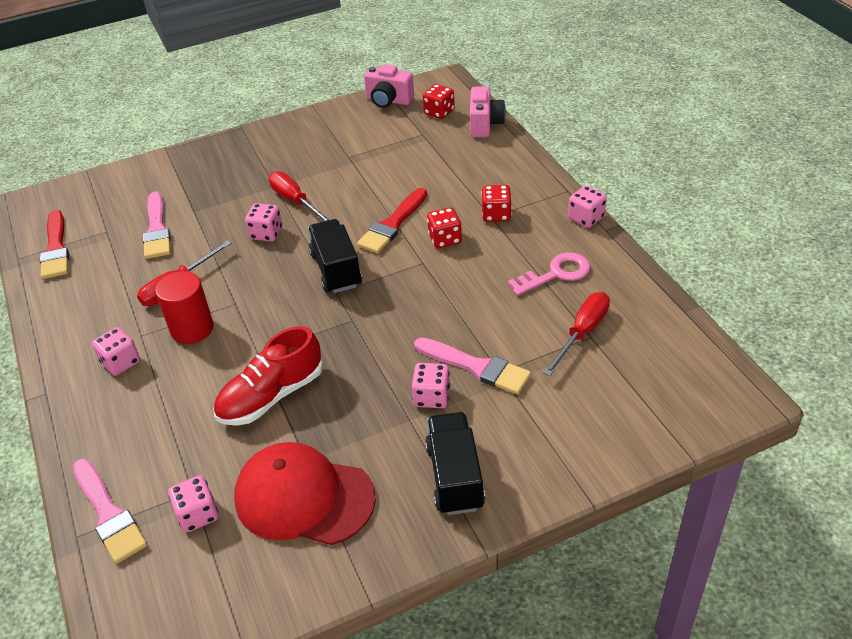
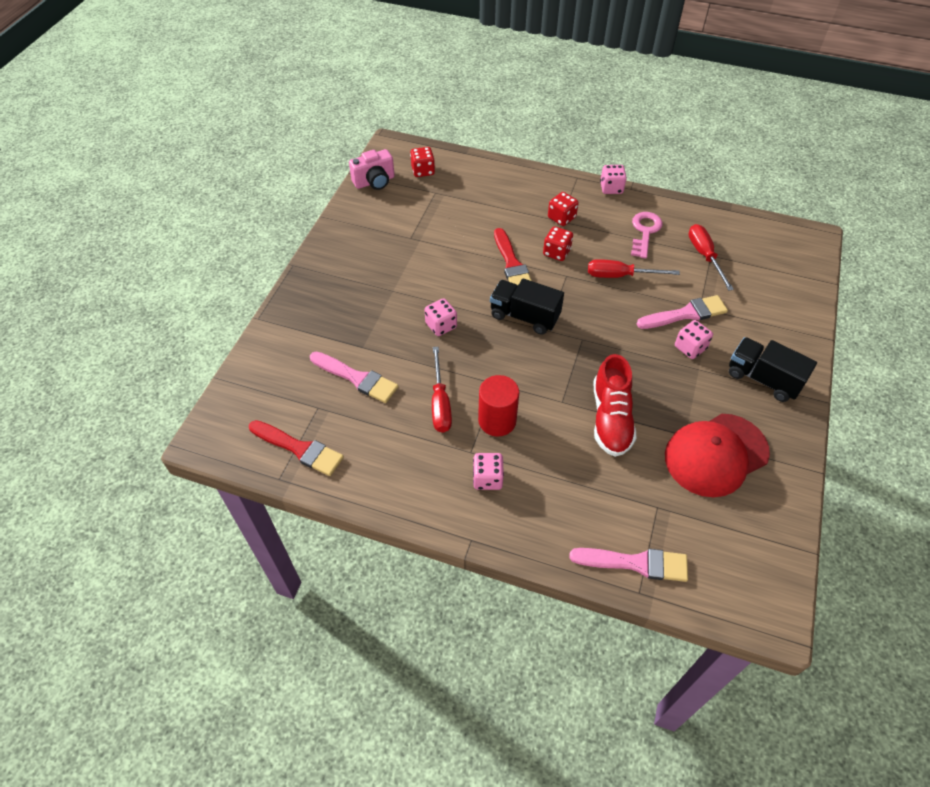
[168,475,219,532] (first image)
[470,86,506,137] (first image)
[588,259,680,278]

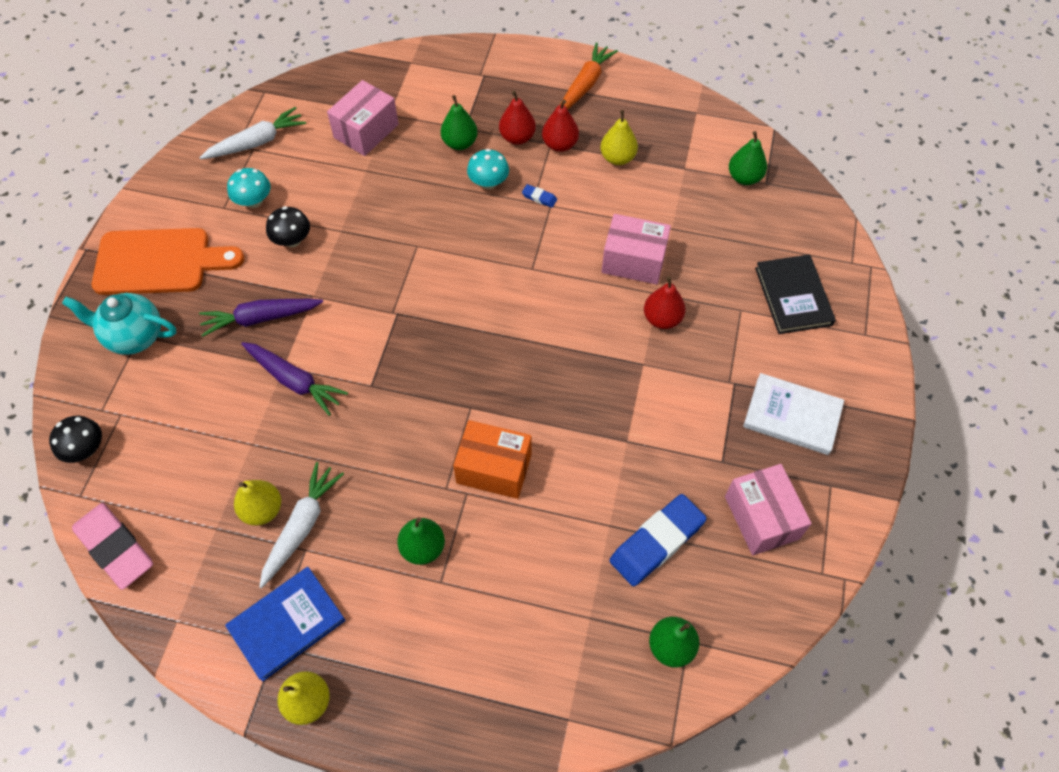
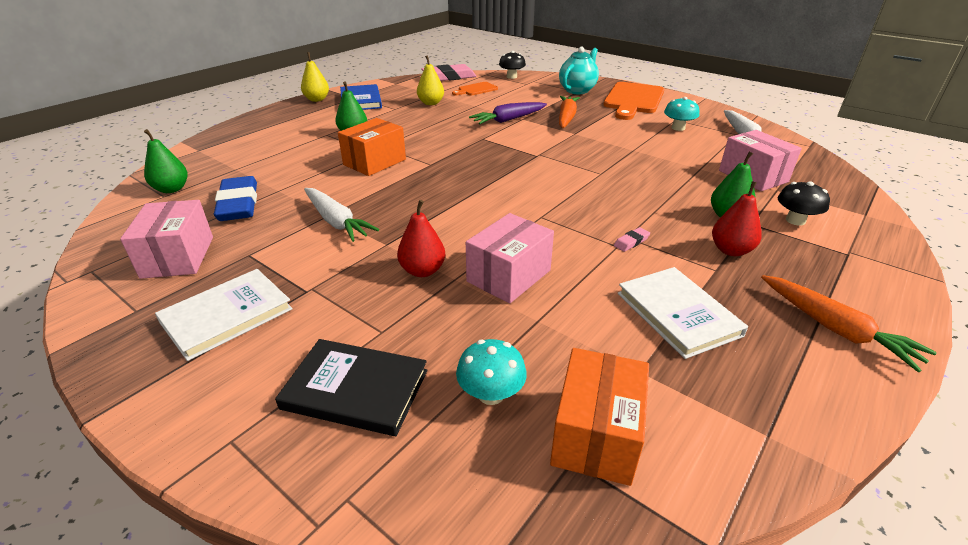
[542,100,579,152] (first image)
[452,82,498,96]
[304,188,379,242]
[778,182,830,226]
[456,339,527,405]
[618,267,748,359]
[550,348,649,486]
[559,96,580,128]
[614,227,650,252]
[120,200,213,279]

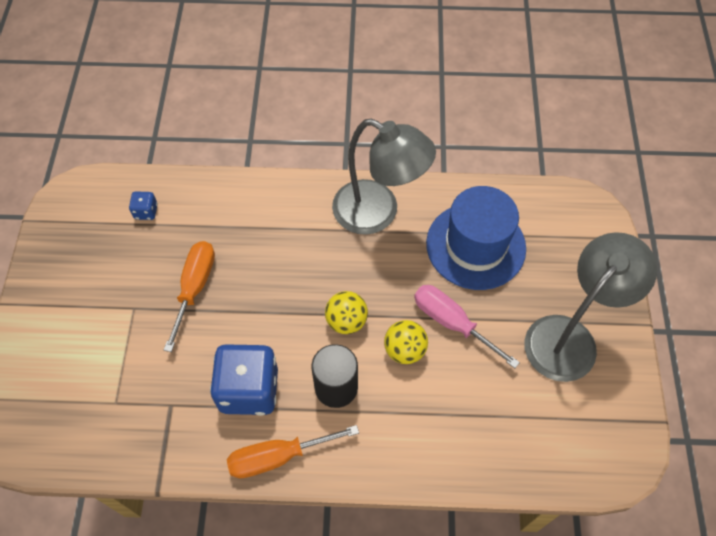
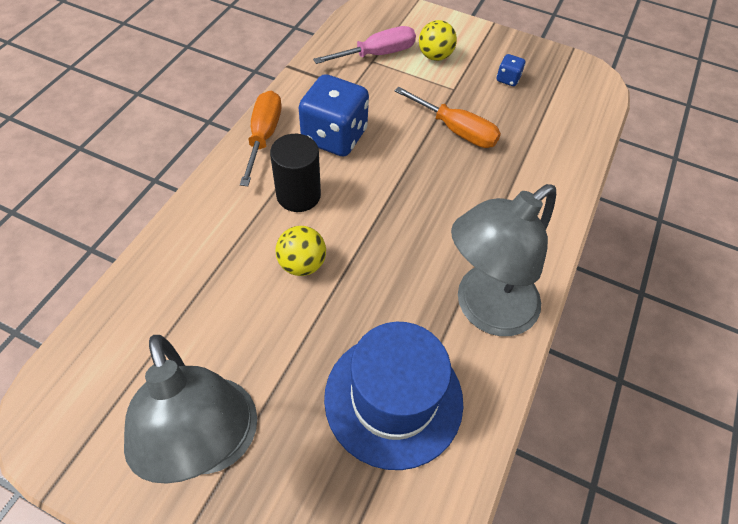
[497,54,525,86]
[419,20,457,61]
[313,26,416,64]

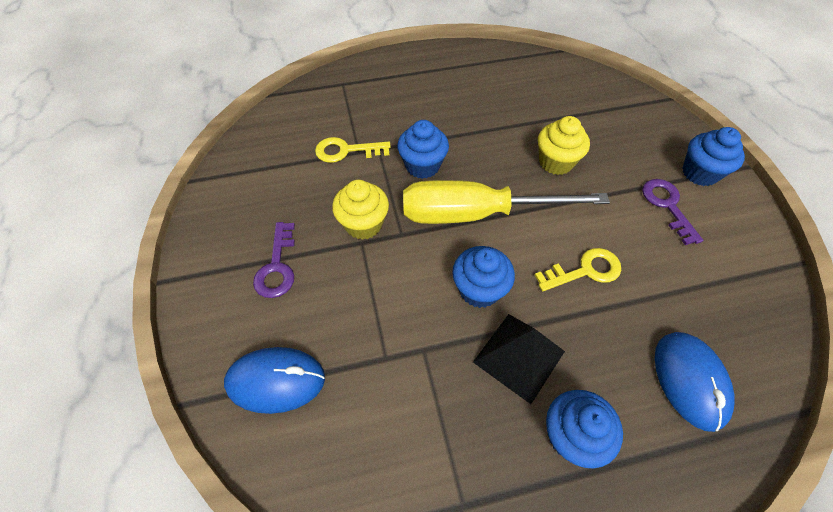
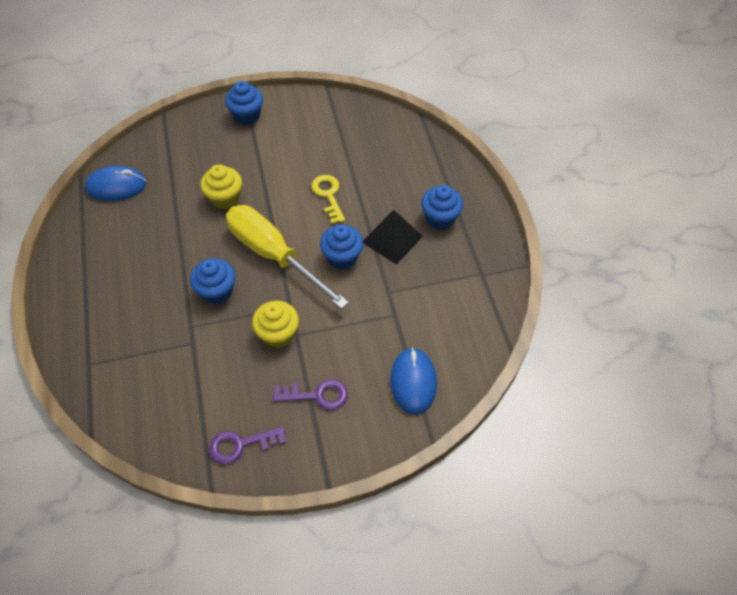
[315,137,391,163] (first image)
[209,426,286,464]
[85,166,147,201]
[226,205,349,309]

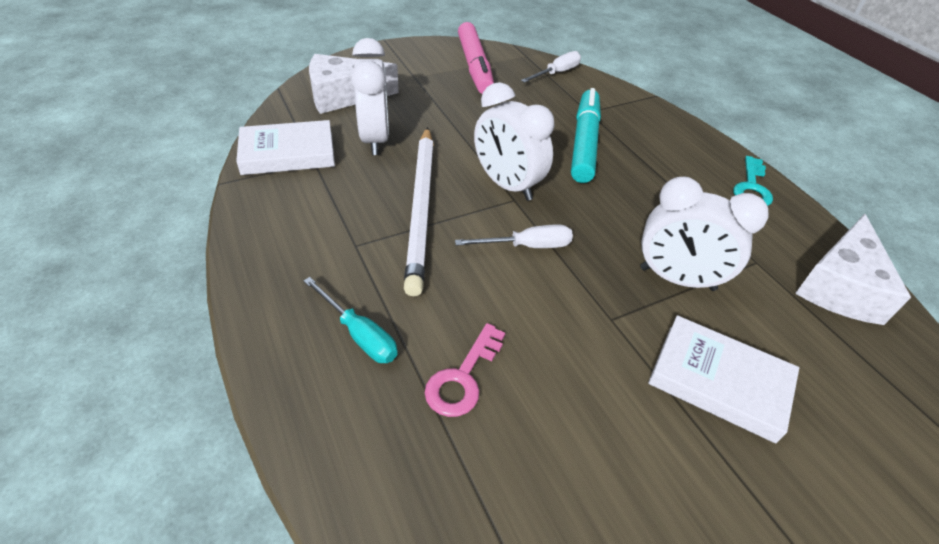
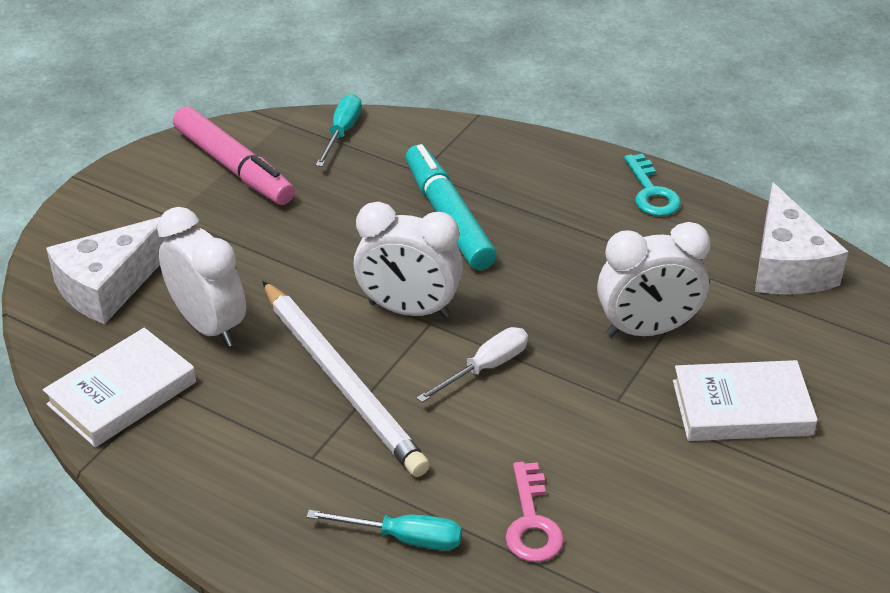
[316,94,362,167]

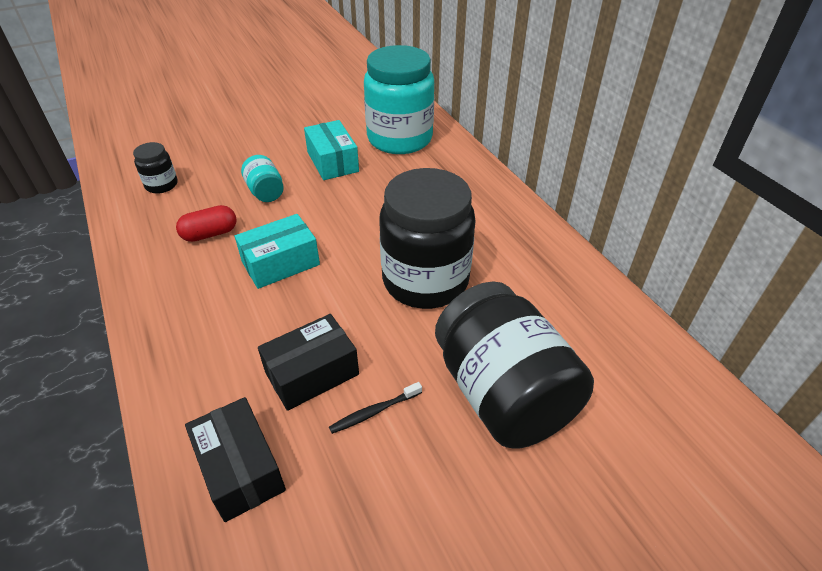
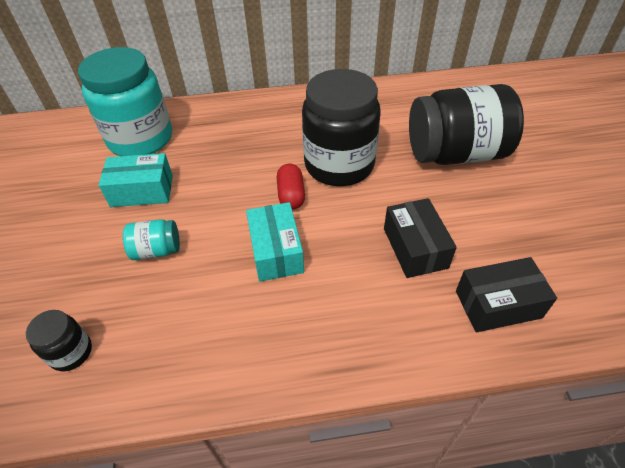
[329,382,422,434] (first image)
[277,164,305,210]

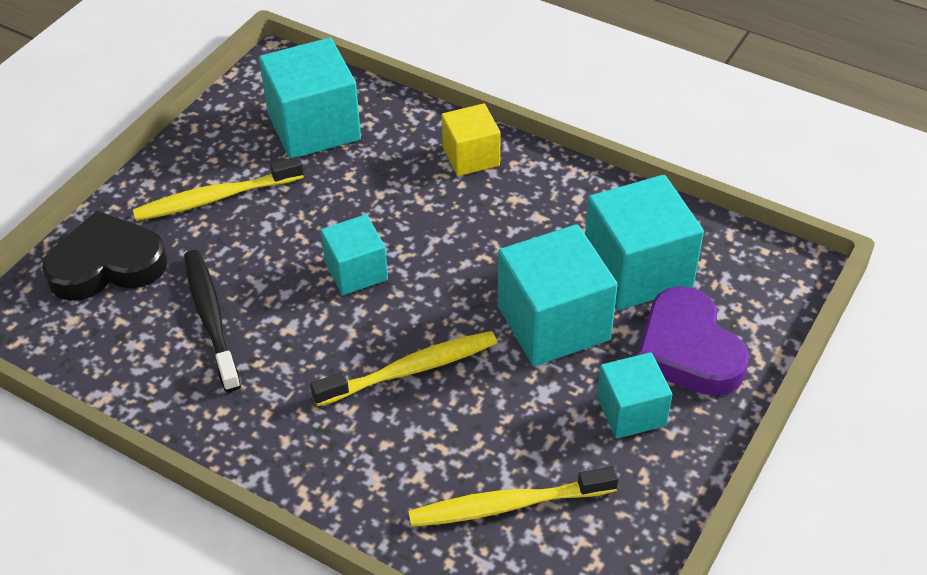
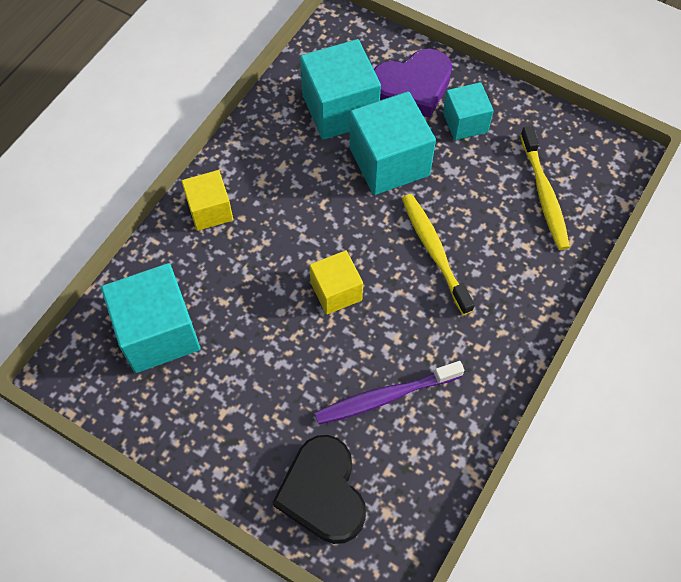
[133,156,304,221] (first image)
[315,361,464,424]
[310,250,363,315]

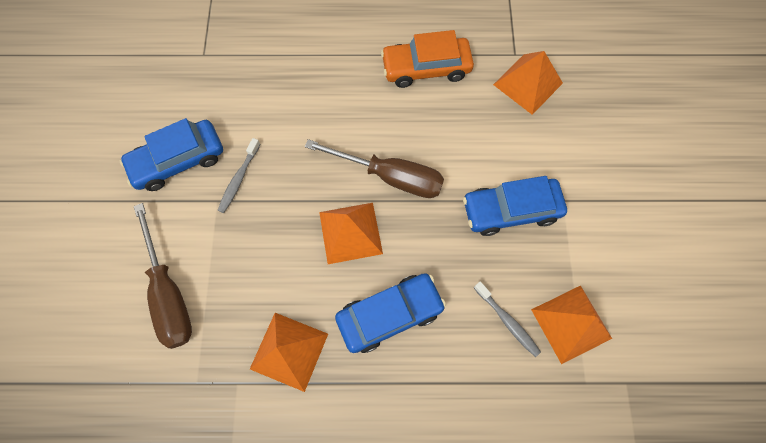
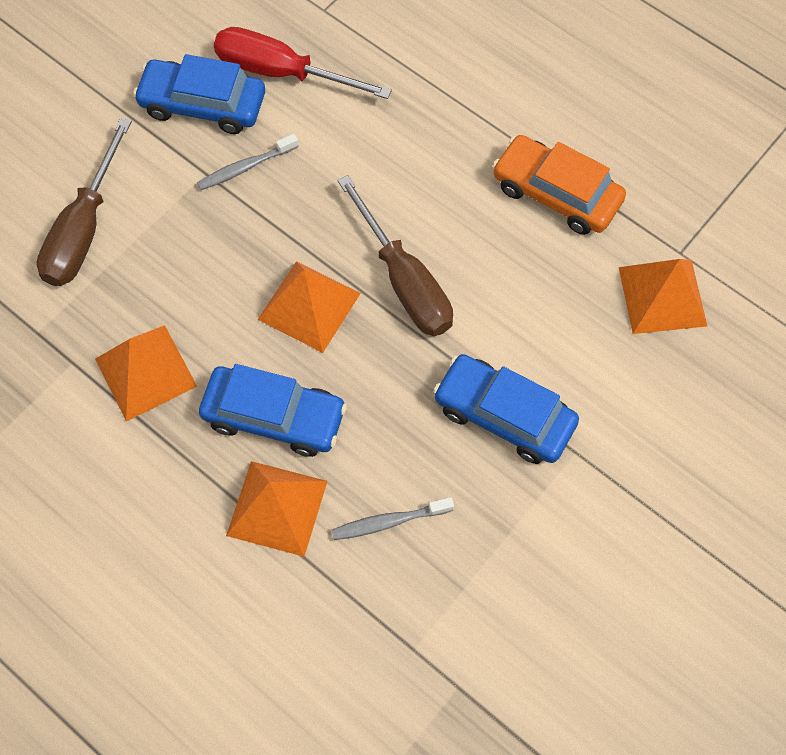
[214,27,392,99]
[226,461,327,557]
[332,497,454,540]

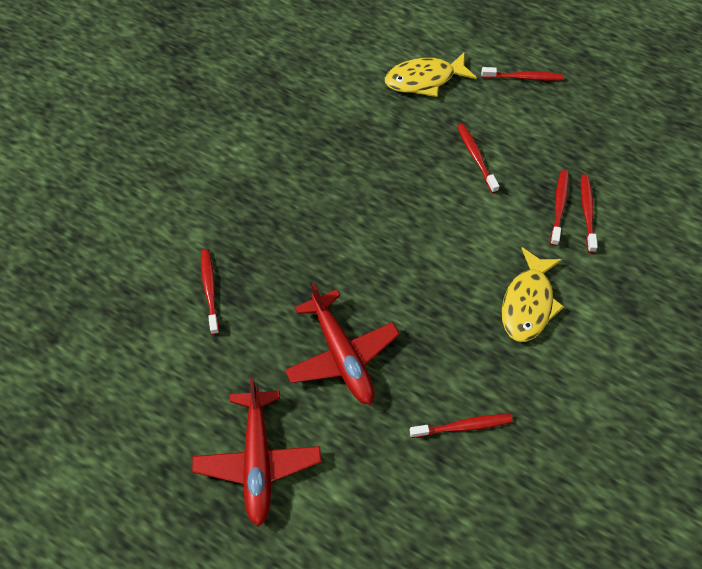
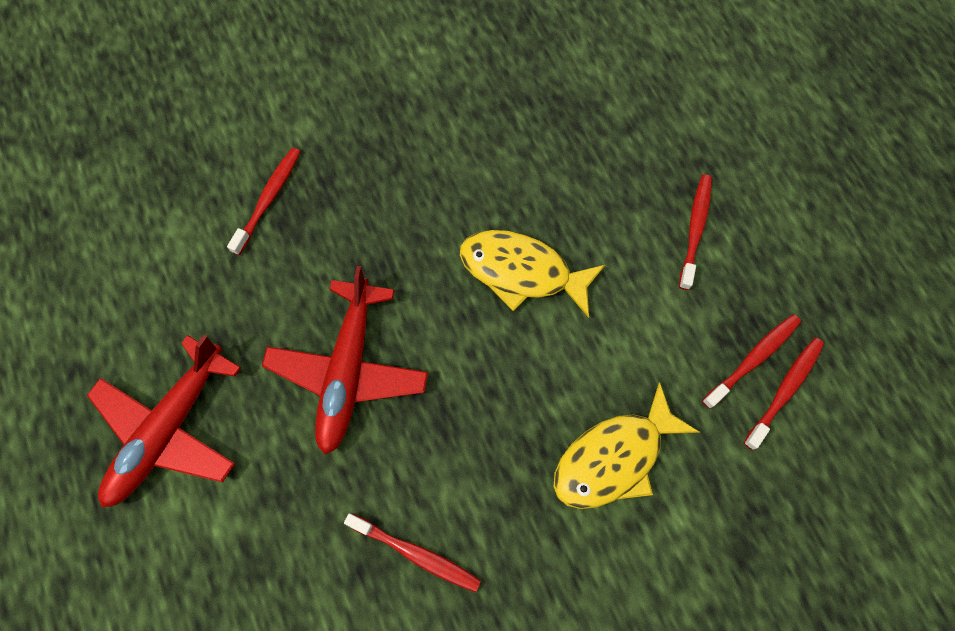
[481,67,564,81] (first image)
[460,230,605,318]

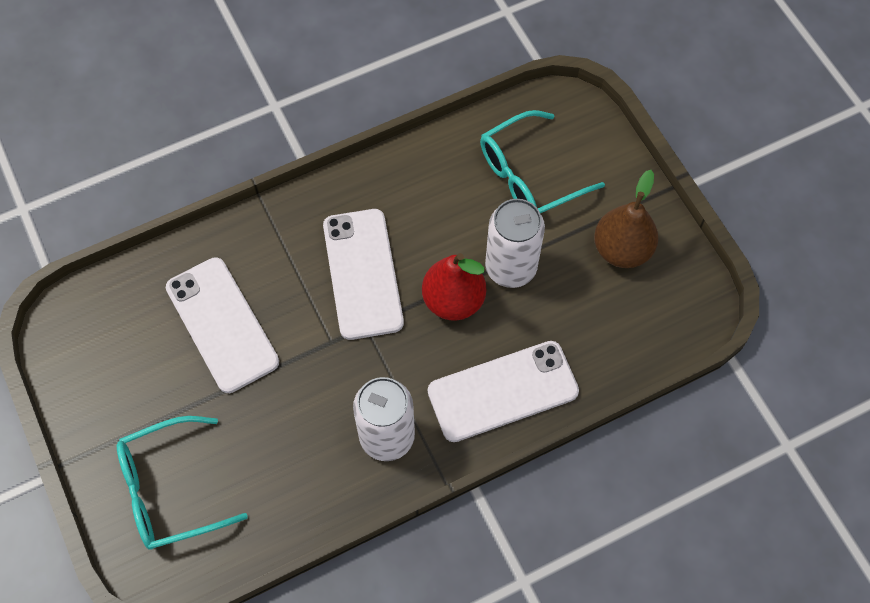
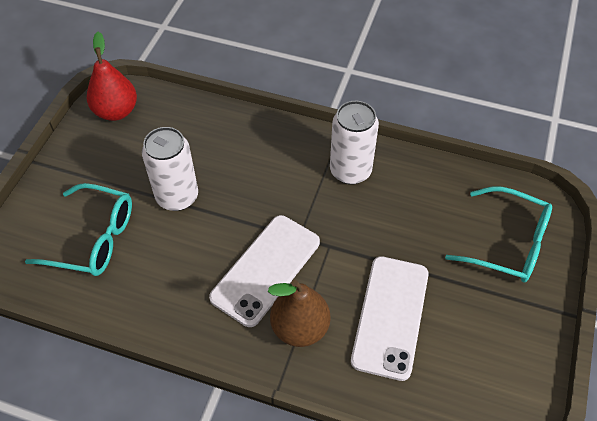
[428,341,579,442] (first image)
[87,32,137,121]
[268,280,330,347]

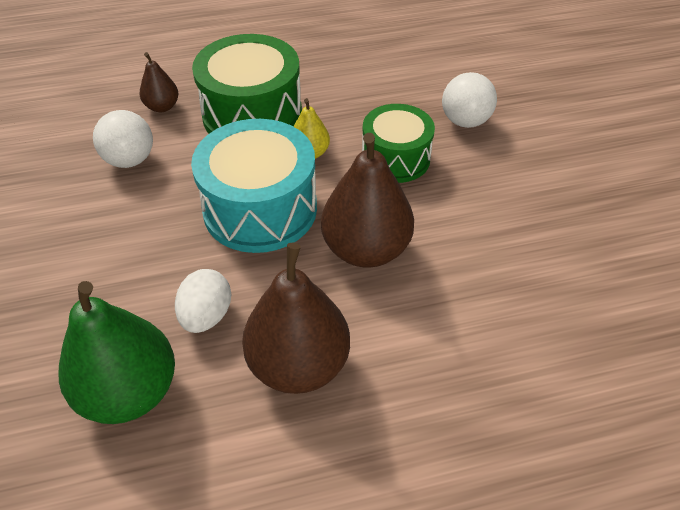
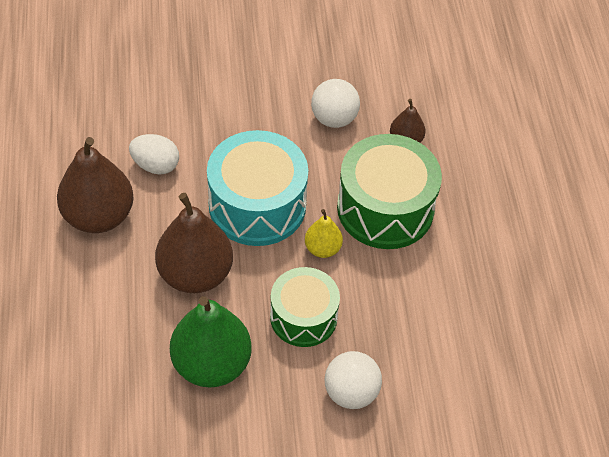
[170,296,251,388]

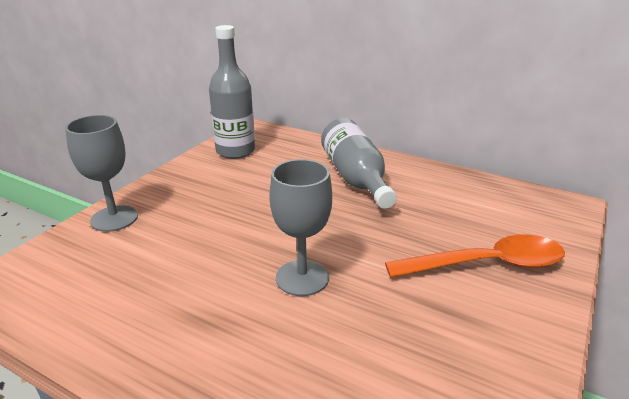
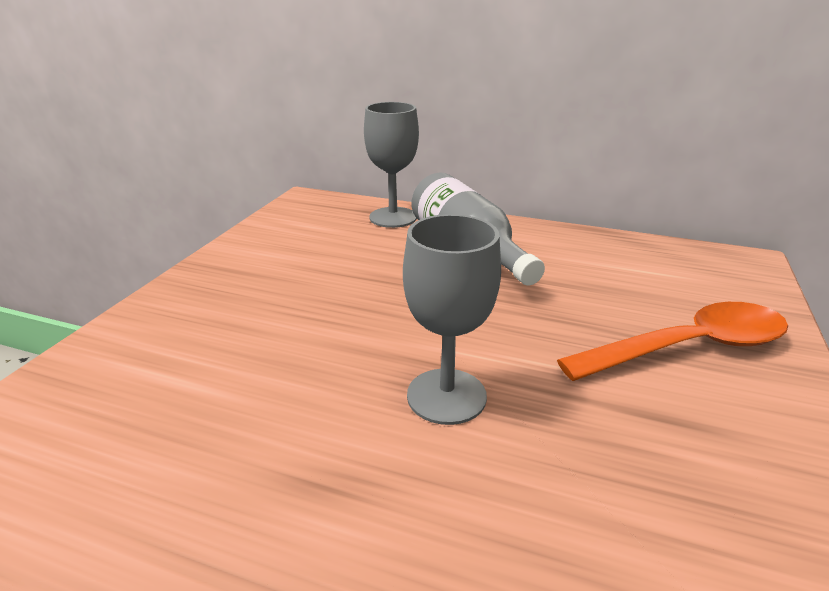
[209,25,255,159] (first image)
[364,102,419,228]

